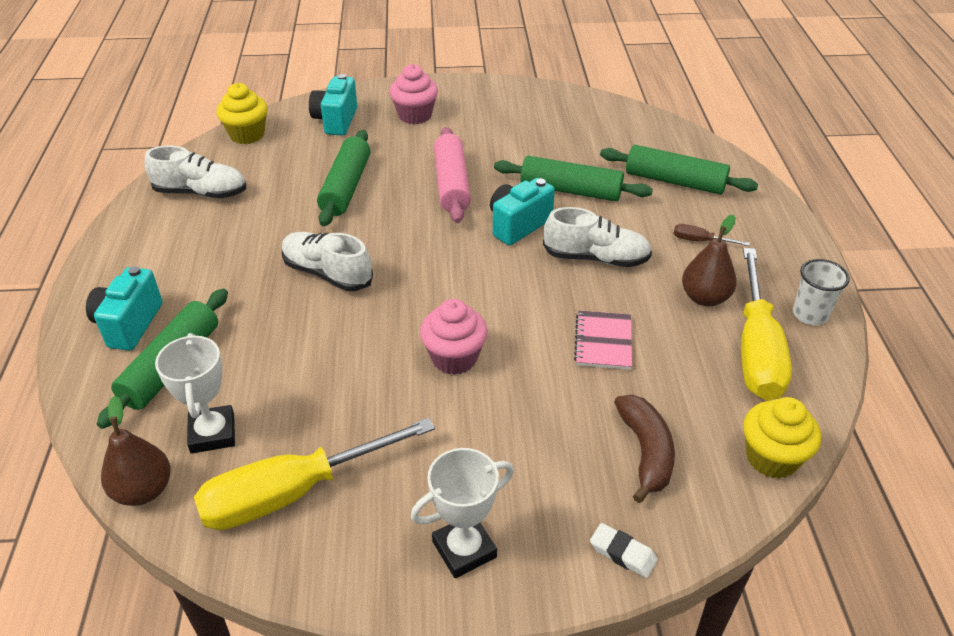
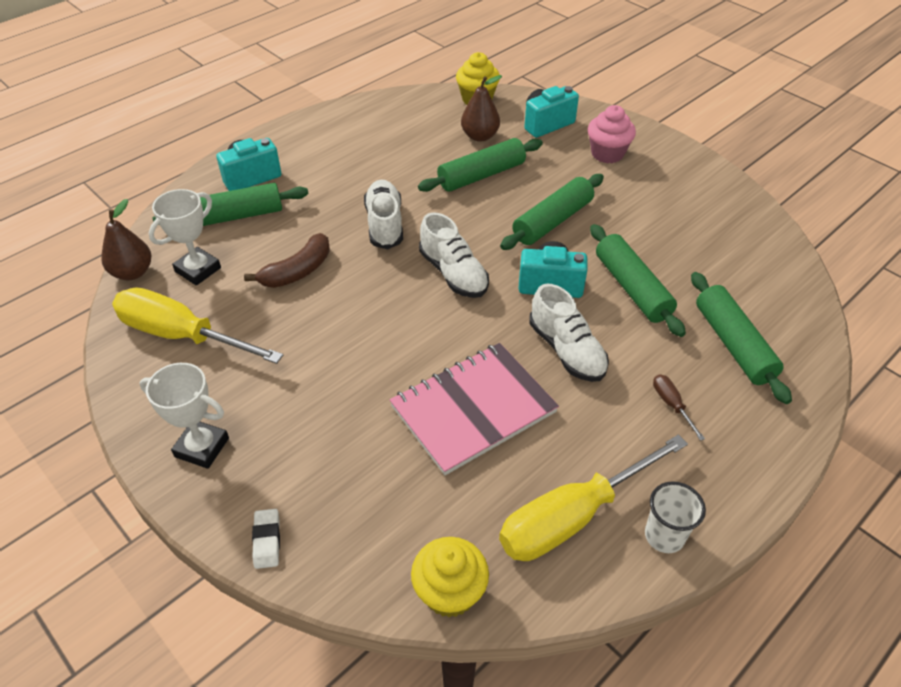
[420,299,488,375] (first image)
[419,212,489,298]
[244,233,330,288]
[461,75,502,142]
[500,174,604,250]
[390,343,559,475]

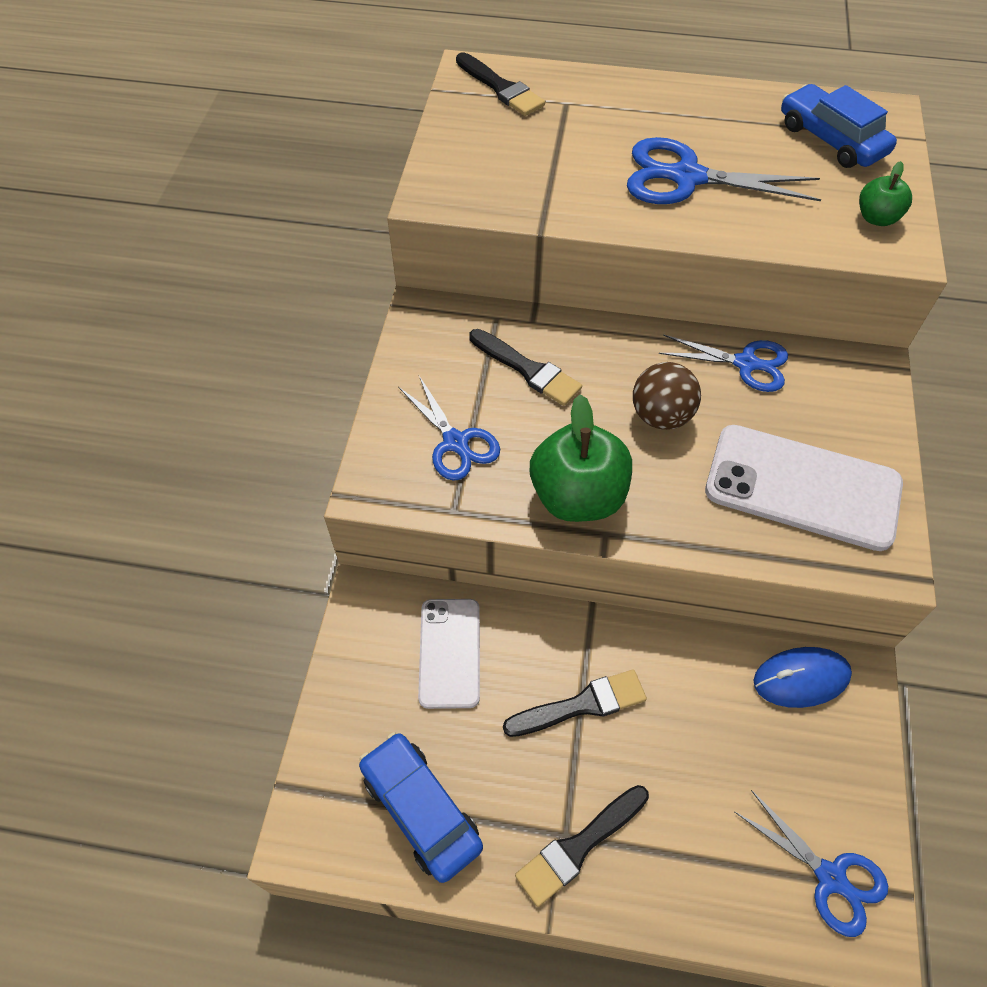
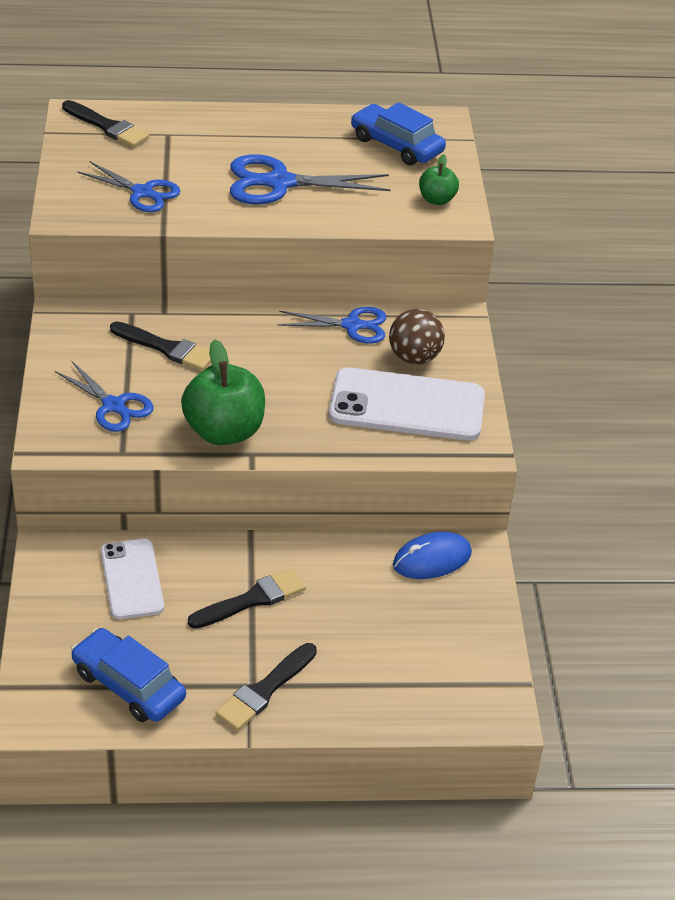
[389,309,445,364]
[77,162,181,212]

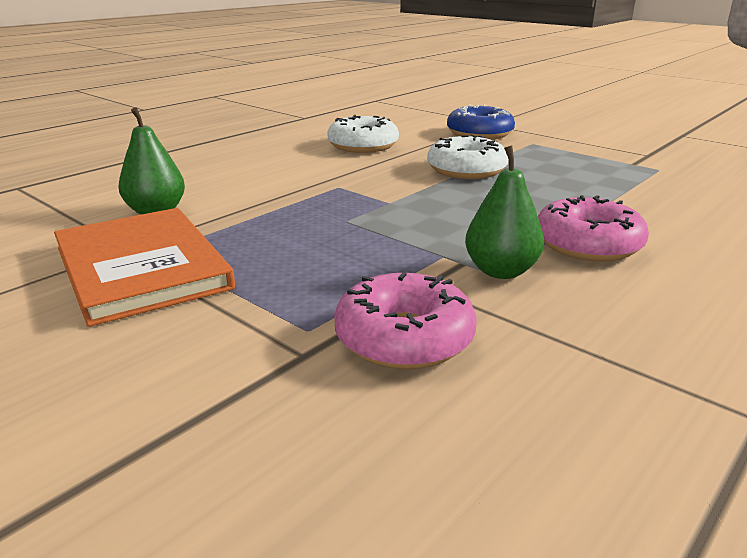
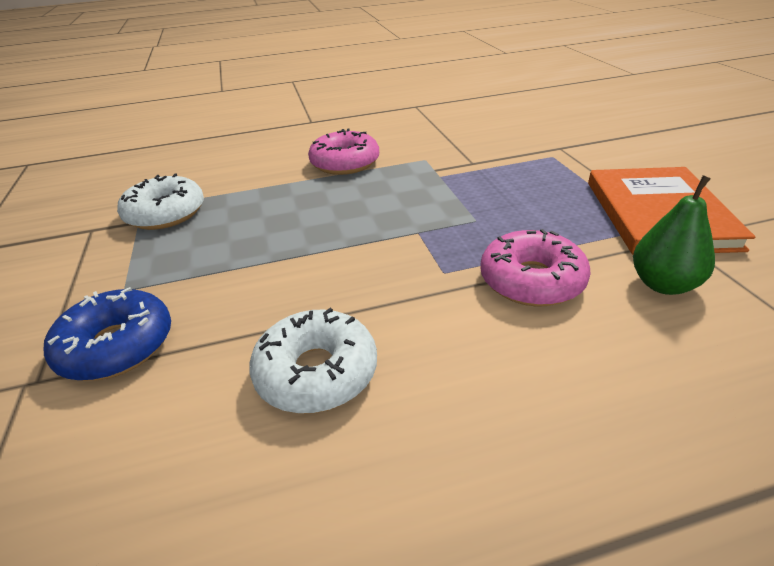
[465,145,544,279] (first image)
[480,229,591,306]
[117,174,204,230]

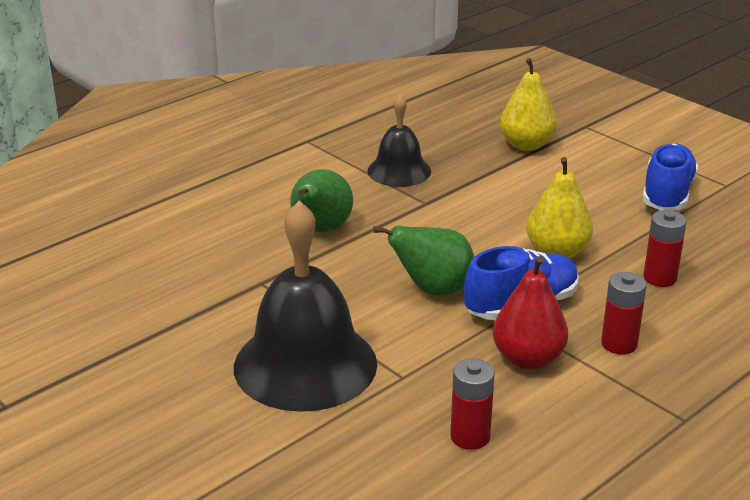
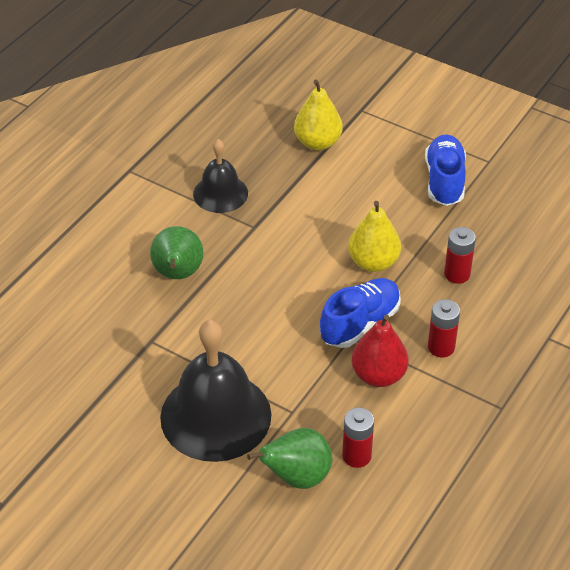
[247,428,332,489]

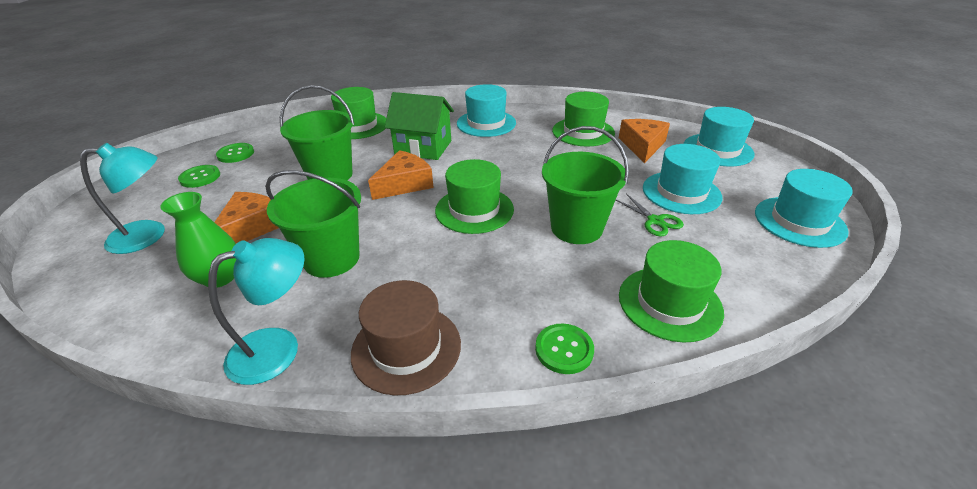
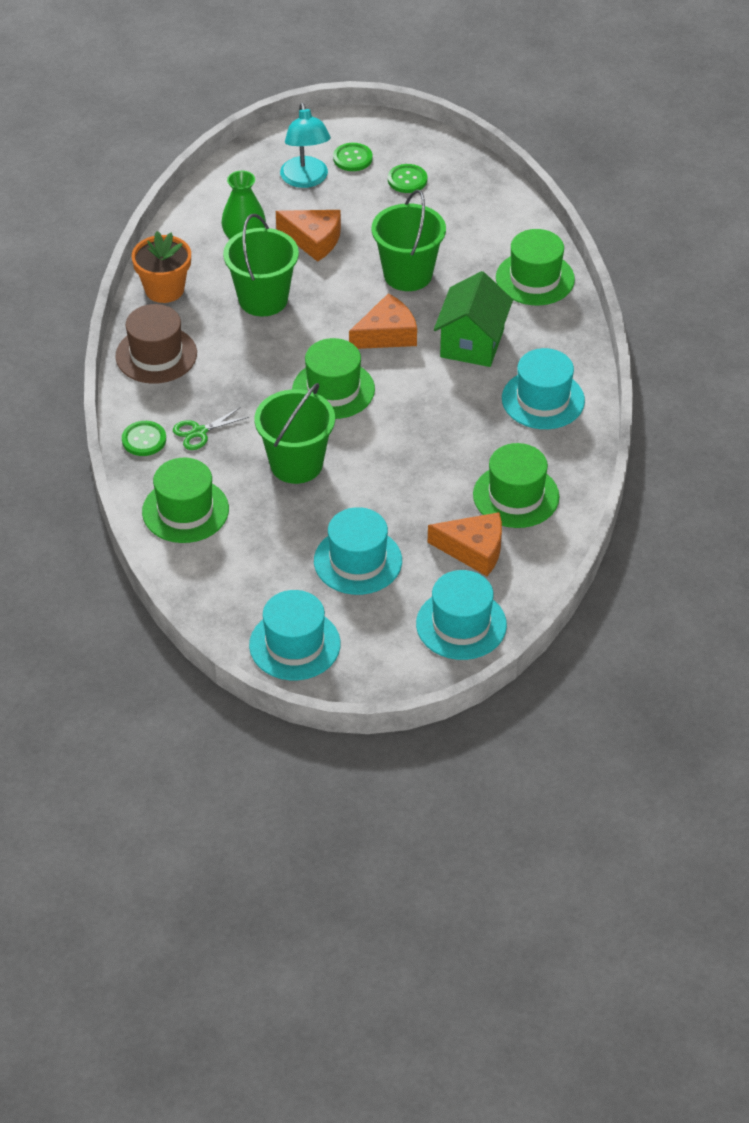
[333,143,372,171]
[173,407,249,450]
[131,231,191,303]
[349,293,417,349]

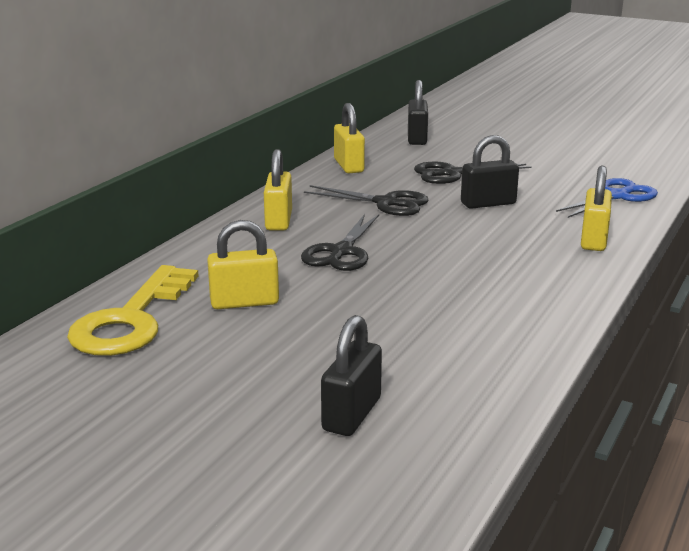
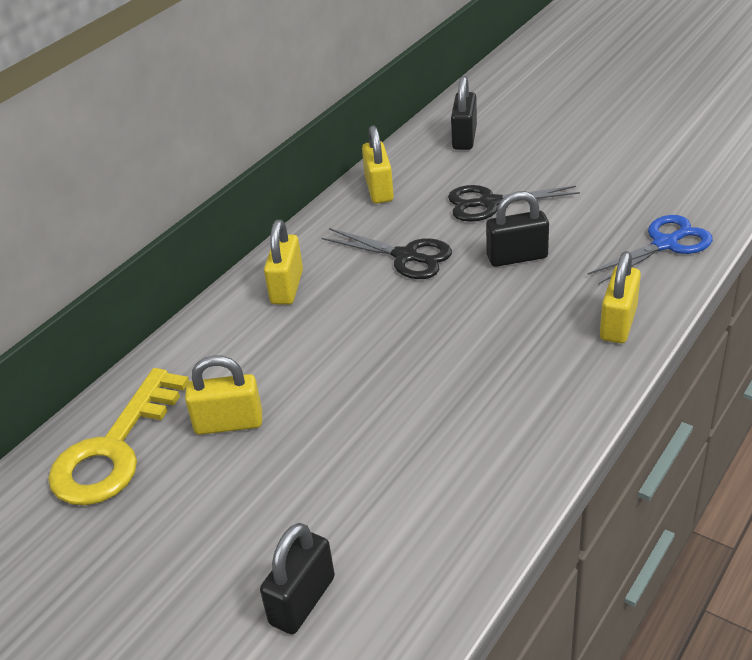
[301,214,379,271] (first image)

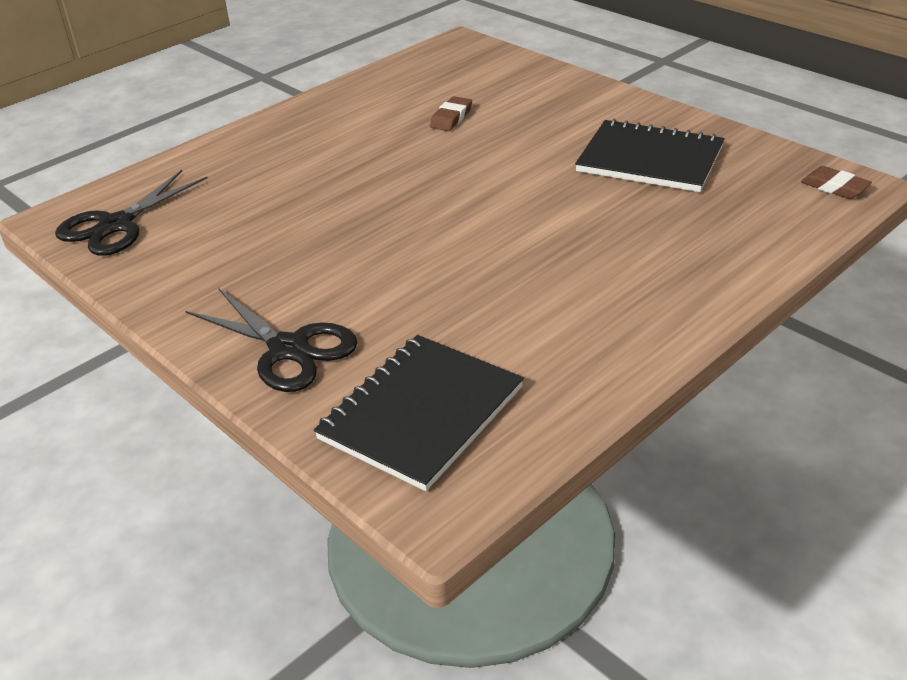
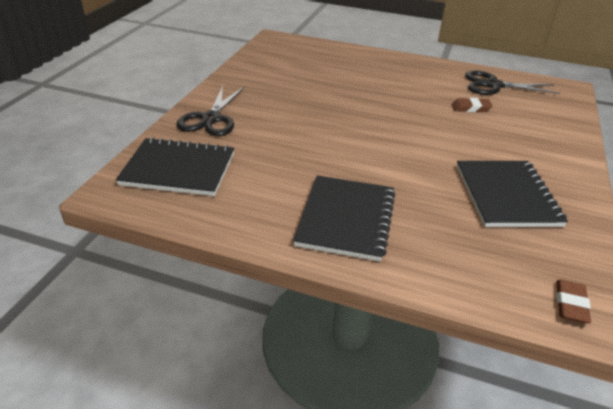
[293,175,395,262]
[465,70,560,95]

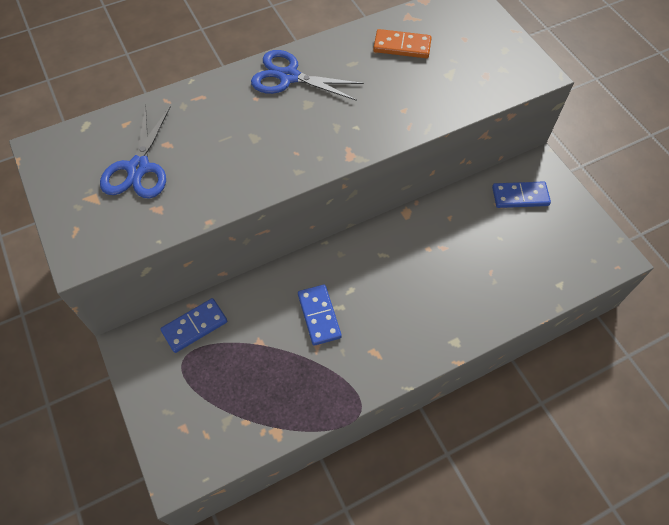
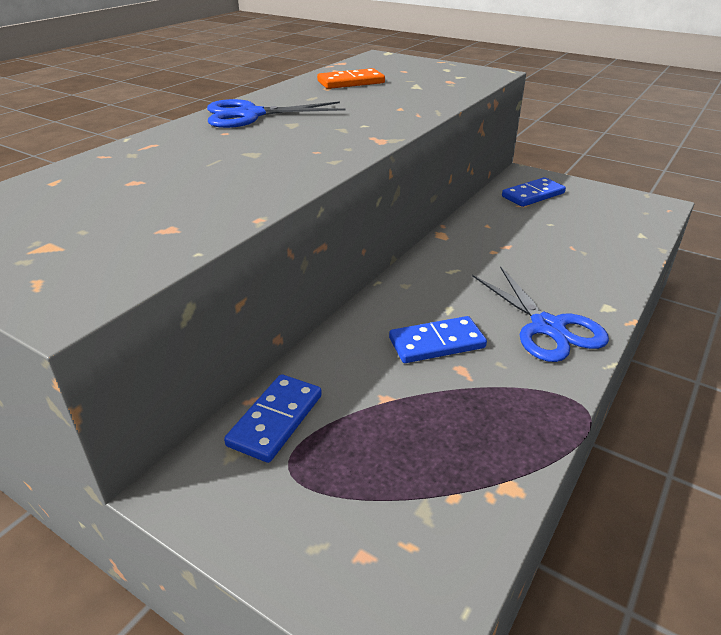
[472,266,609,362]
[389,316,487,363]

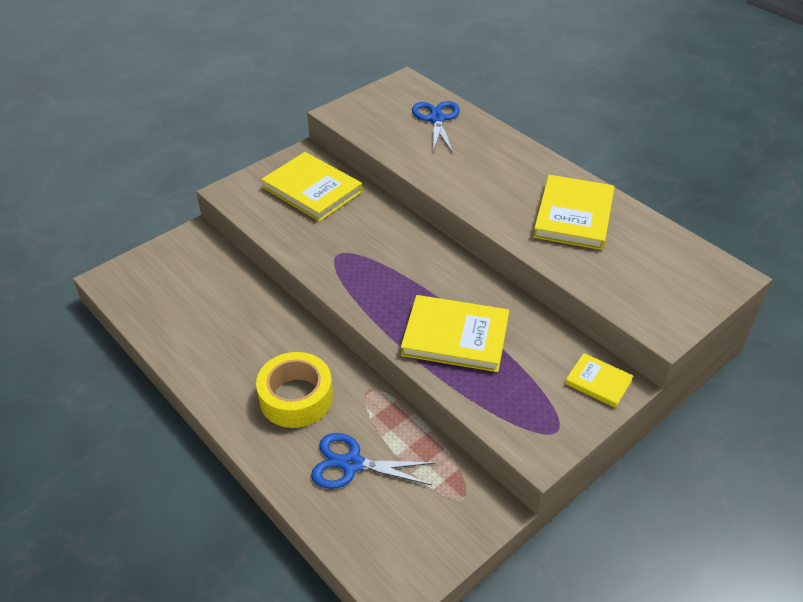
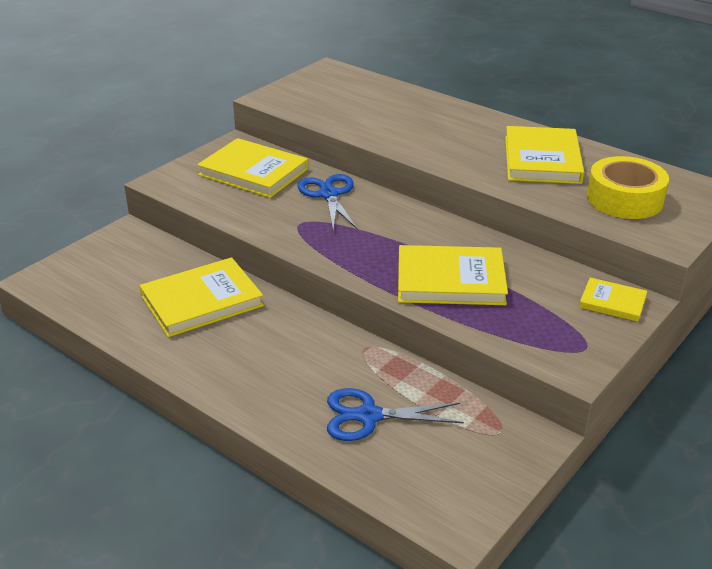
[139,257,264,337]
[587,156,669,219]
[298,174,358,230]

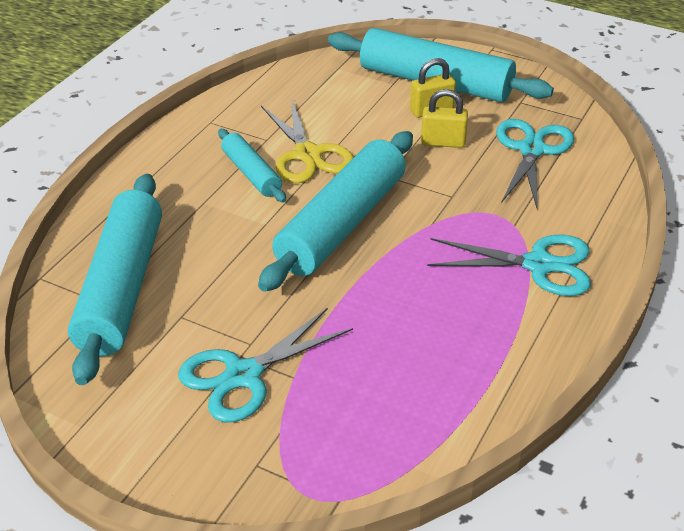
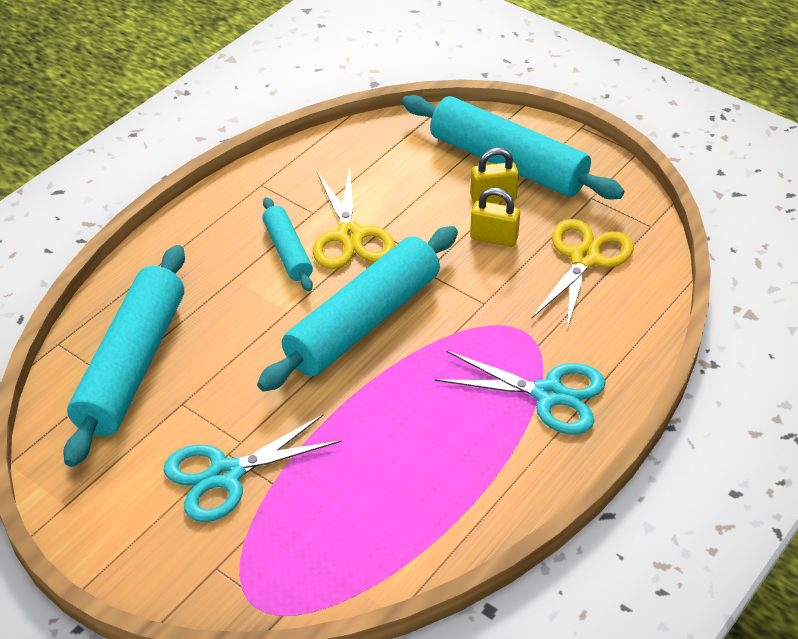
[532,219,634,329]

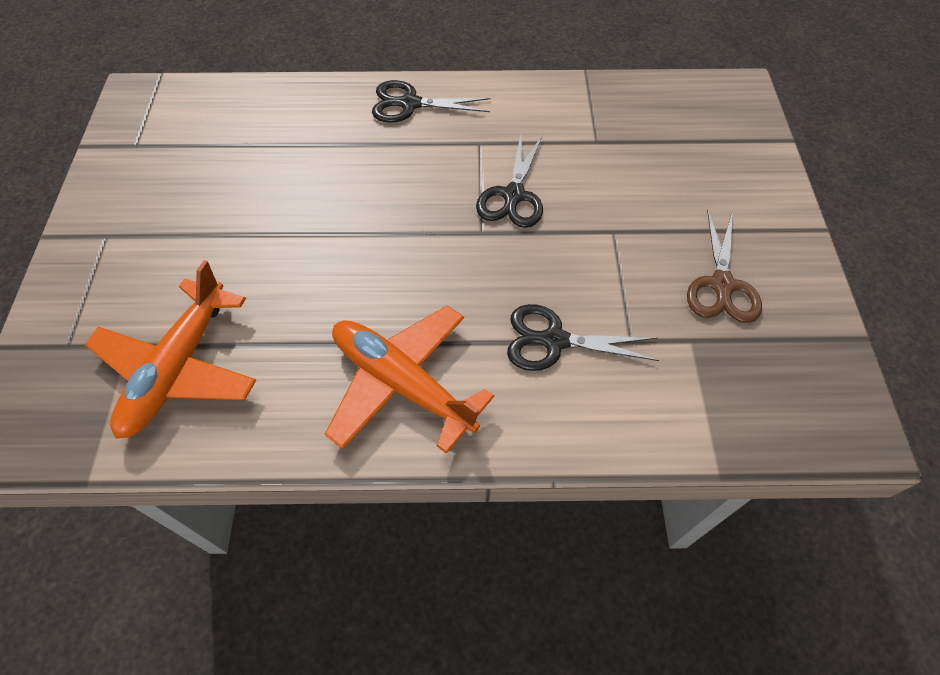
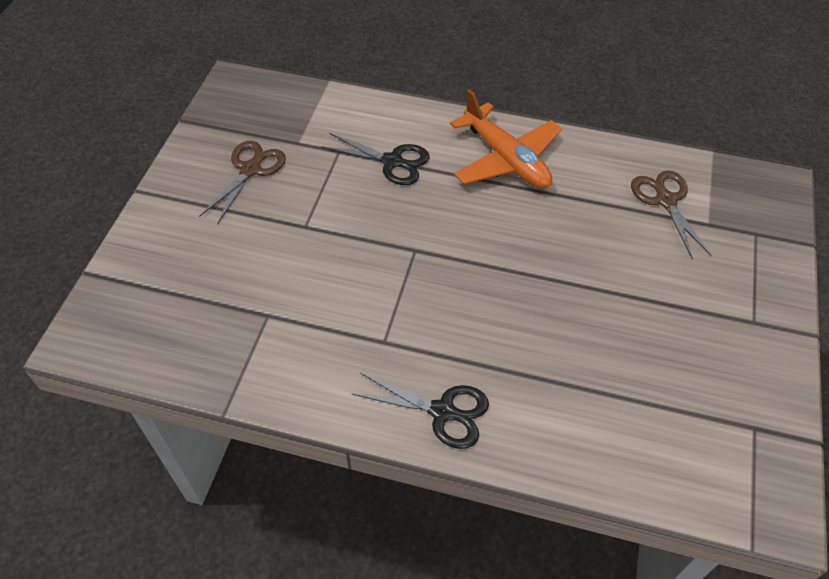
[476,135,543,228] (first image)
[631,170,712,260]

